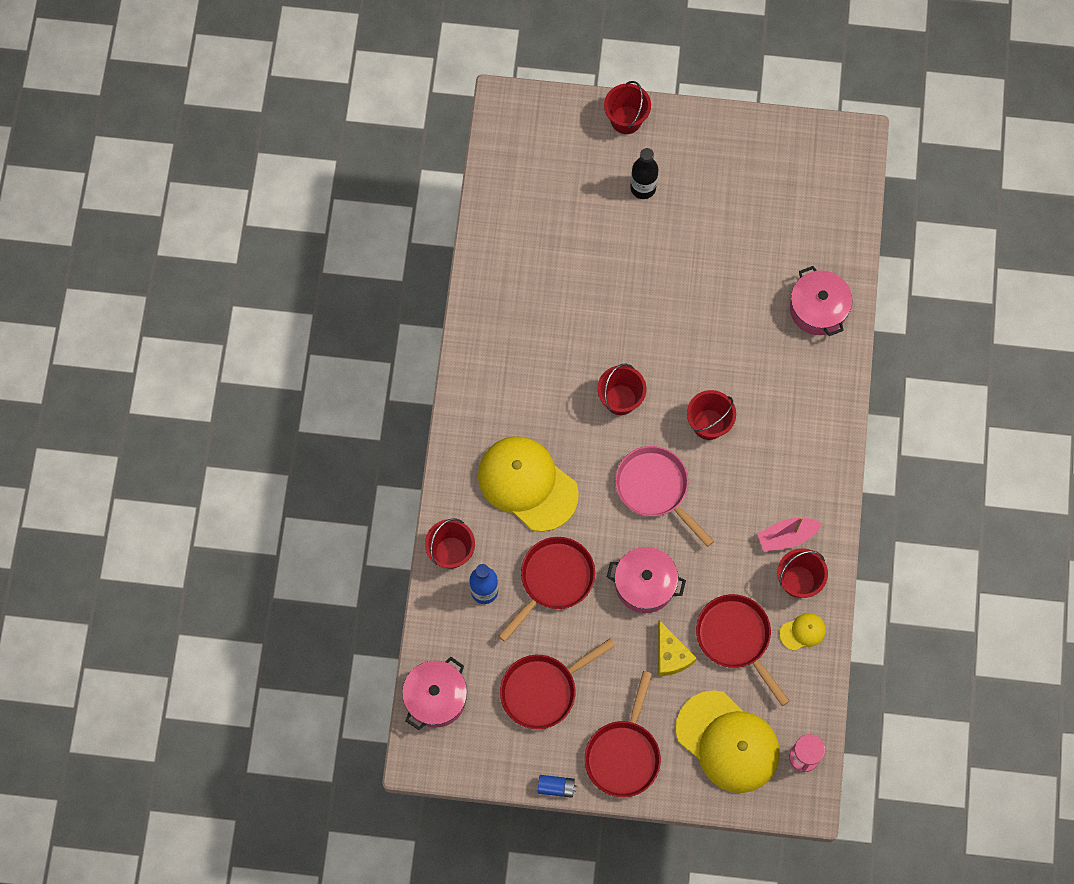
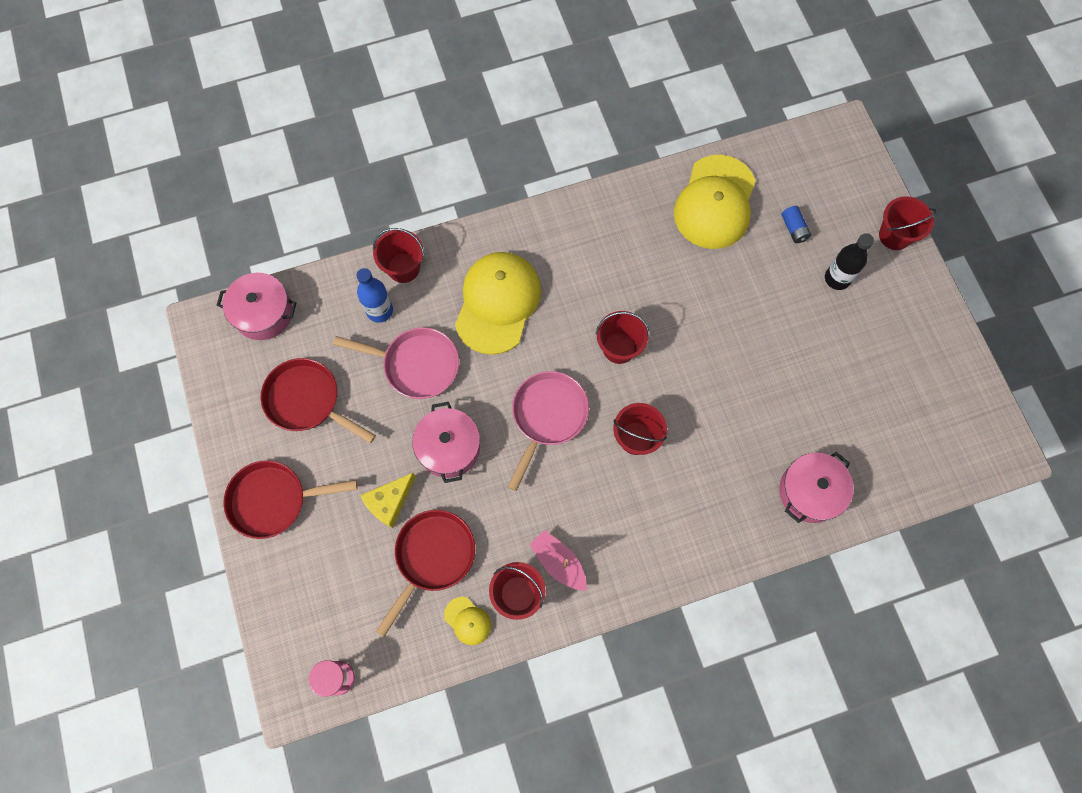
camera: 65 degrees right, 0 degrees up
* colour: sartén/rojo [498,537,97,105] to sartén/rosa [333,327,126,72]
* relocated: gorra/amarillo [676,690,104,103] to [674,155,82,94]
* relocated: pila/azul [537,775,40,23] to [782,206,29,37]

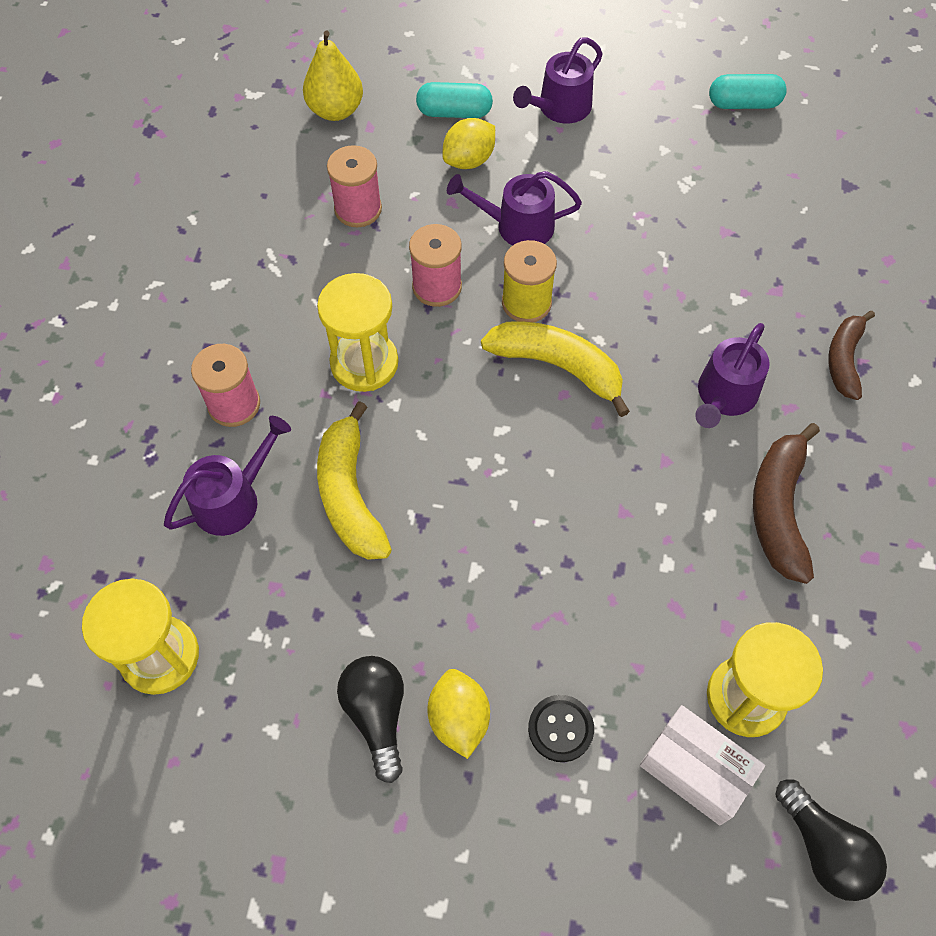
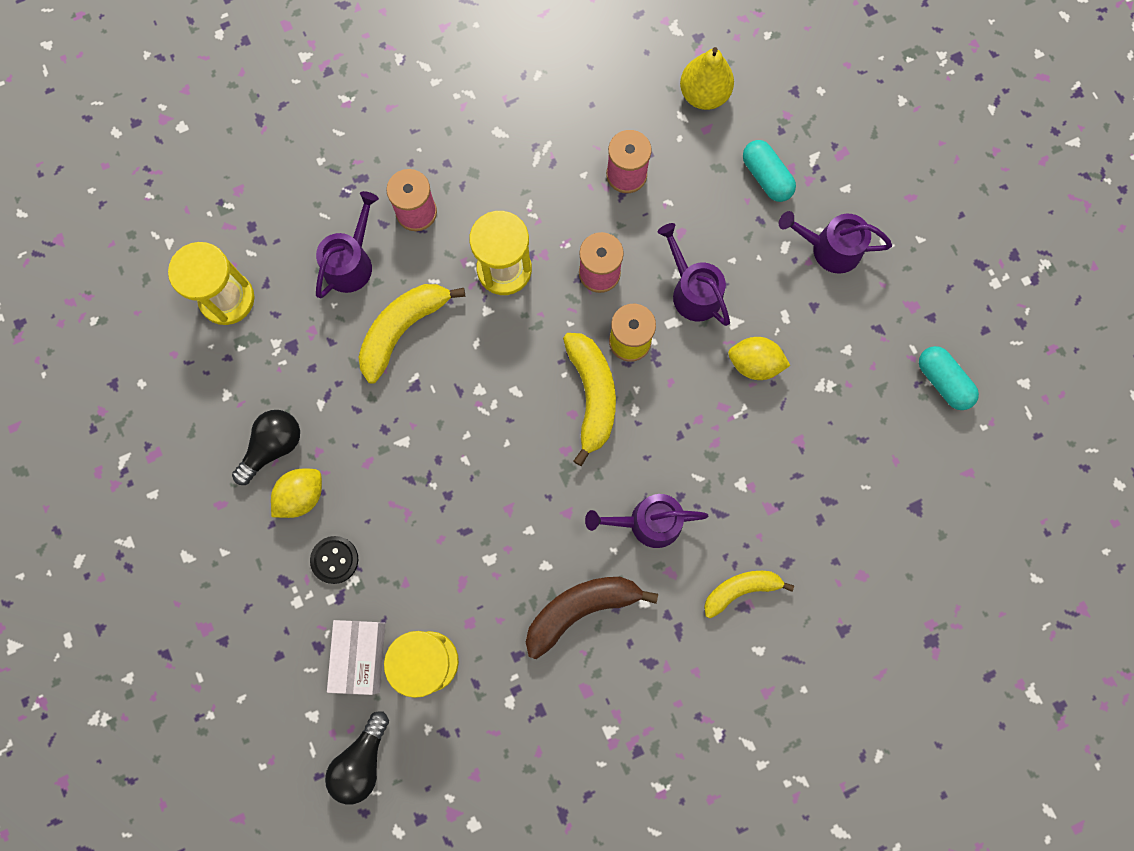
camera: 55 degrees right, 15 degrees up
* spun: regadera/morado [164,416,127,120] = [316,191,63,107] 75 degrees counterclockwise
* colour: plátano/marrón [828,311,47,89] to plátano/amarillo [704,571,90,48]
* relocated: limón/amarillo [443,118,52,51] to [728,337,63,43]

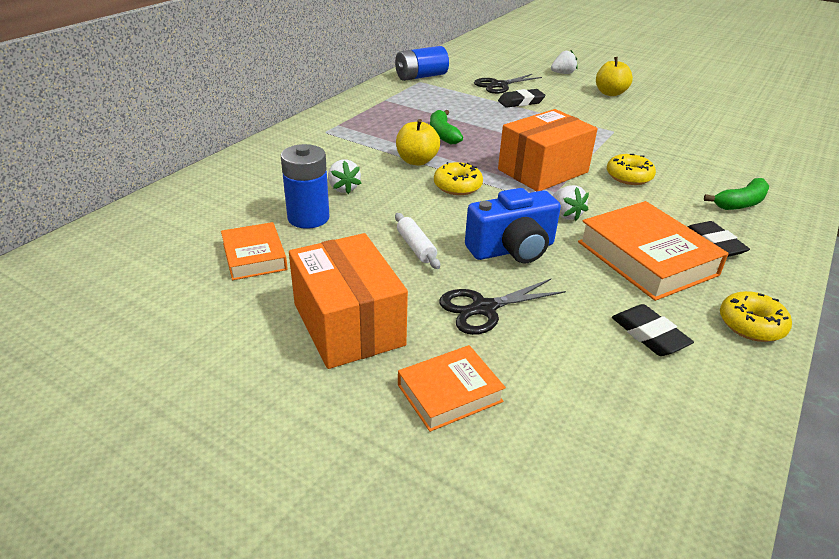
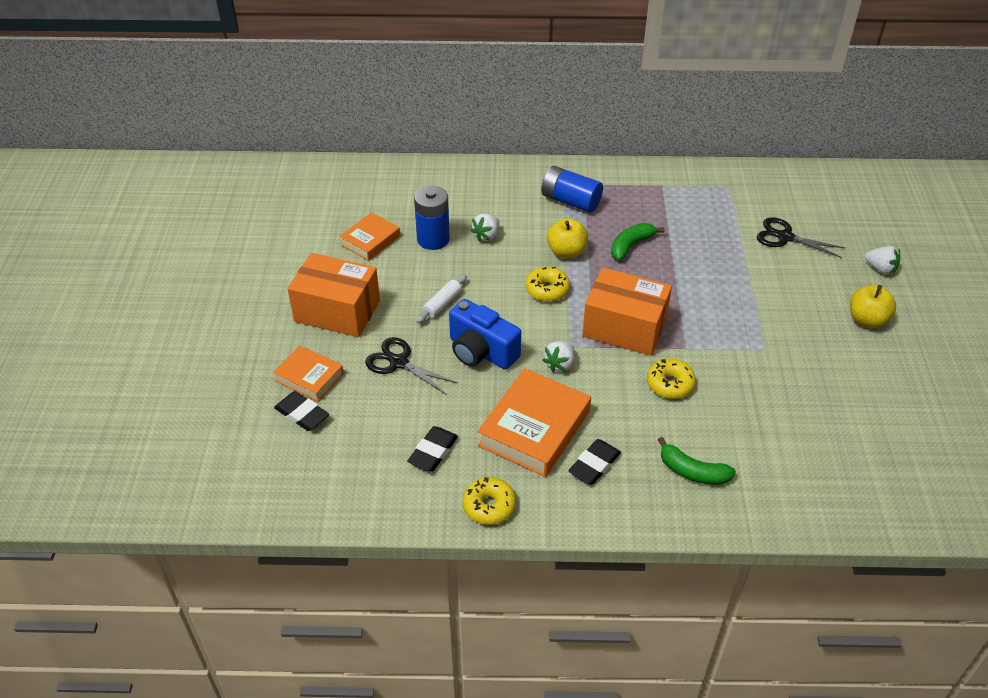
camera: 60 degrees right, 10 degrees up
* relocated: goma de borrar/negro [498,89,48,19] to [274,391,55,40]
* spun: caja/naranja [289,233,119,136] = [287,253,93,84] 75 degrees clockwise
* relocated: pila/azul [395,46,54,35] to [541,166,62,47]

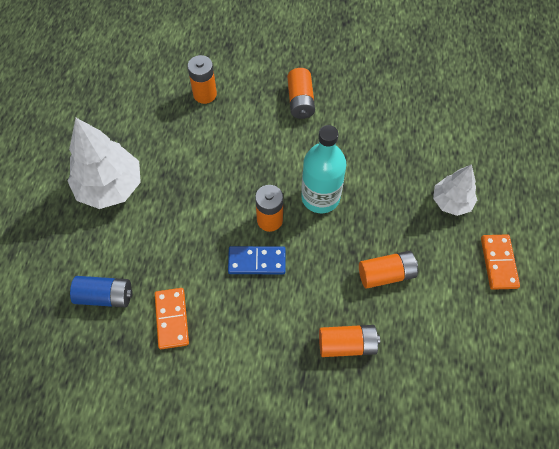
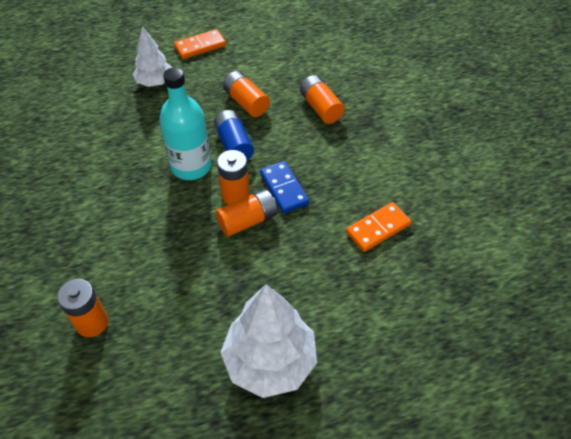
camera: 115 degrees left, 10 degrees down
* relocated: pila/azul [70,276,63,32] to [214,110,40,50]
* relocated: pila/naranja [287,68,28,51] to [216,189,61,48]

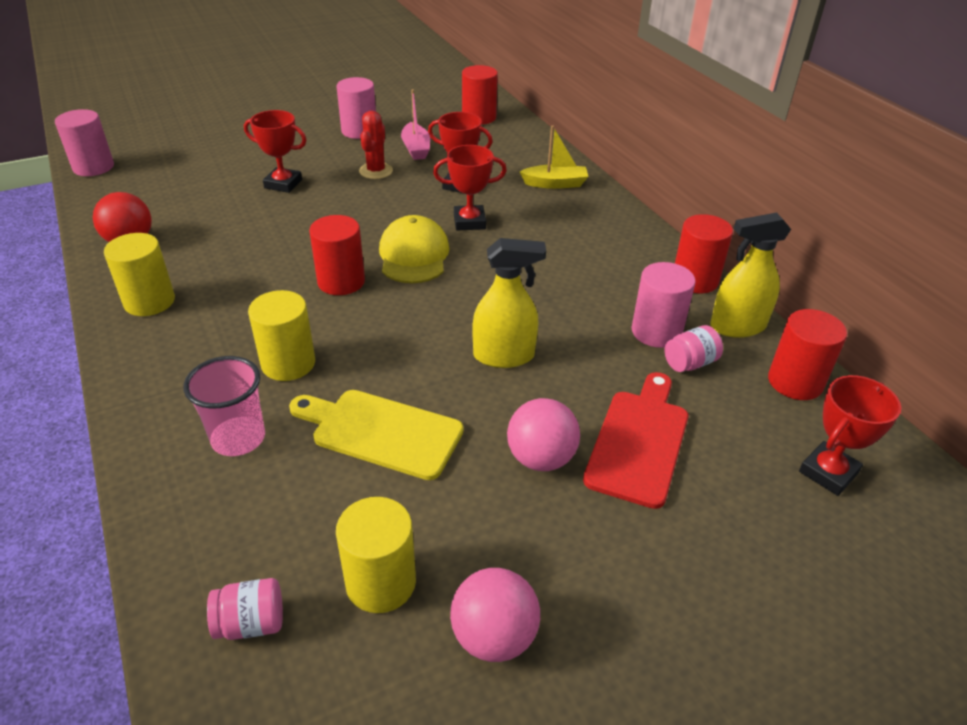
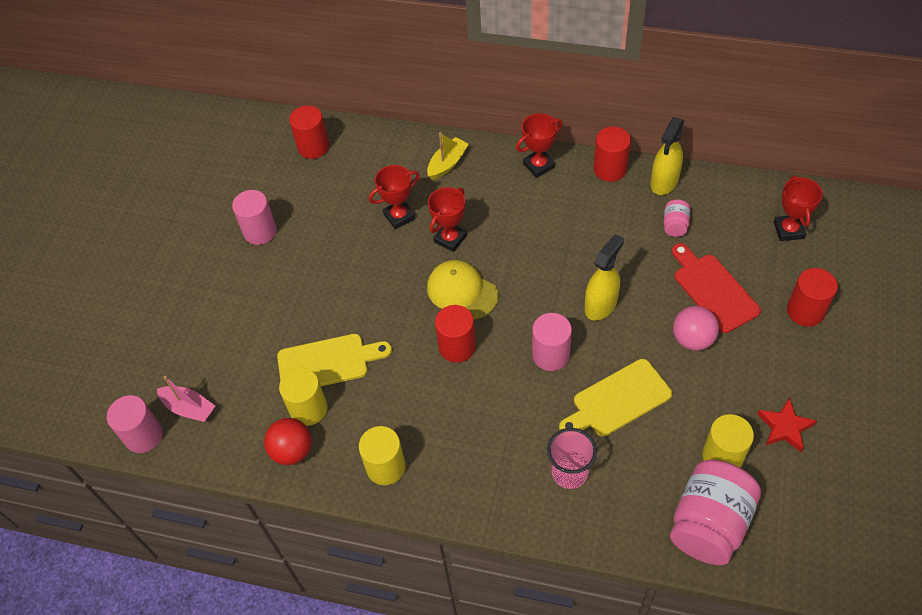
camera: 45 degrees left, 15 degrees up
* relocated: barco/rosa [401,89,29,71] to [157,376,58,46]
* appeared: tabla de cortar/amarillo [277,334,115,52]
* relocated: cilindro/amarillo [248,290,67,91] to [279,368,48,58]
* relocated: trofeo/rojo [244,110,63,83] to [516,113,47,65]
* relocated: cilindro/rosa [632,262,64,86] to [532,313,40,58]
* size: tarro/rosa [207,578,76,62] = [670,460,91,105] x2.25
* exchanged: pelota/rosa [450,568,90,94] to estrella/rojo [757,398,59,54]
* relocated: cilindro/rojo [768,309,79,91] to [787,268,51,59]
* missing: cactus/rojo [359,111,34,68]

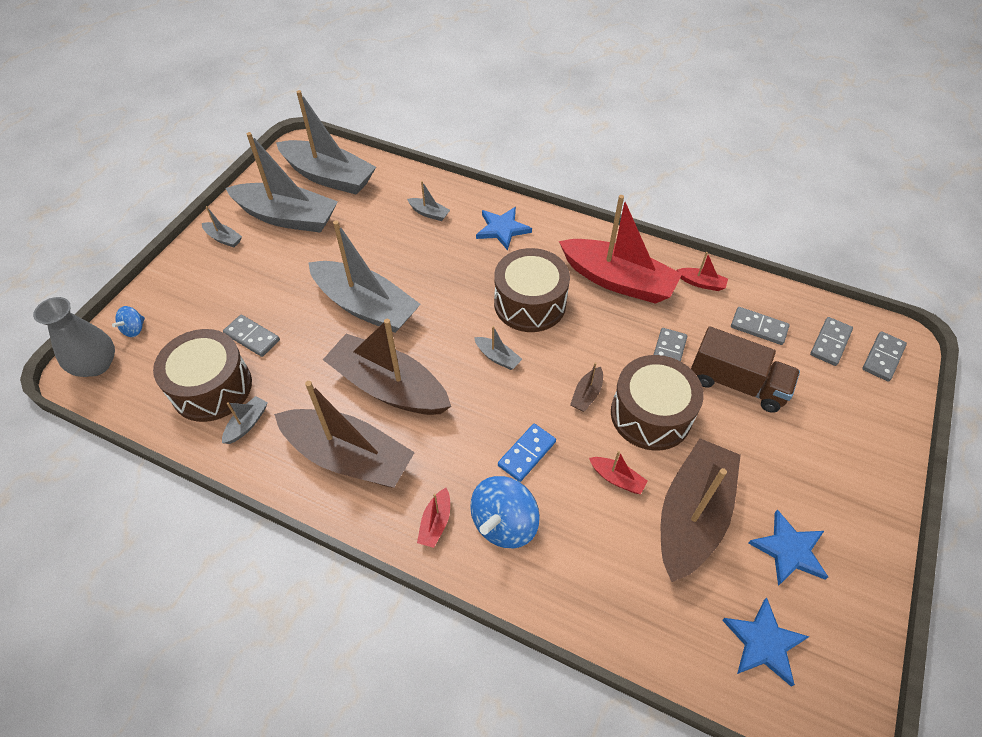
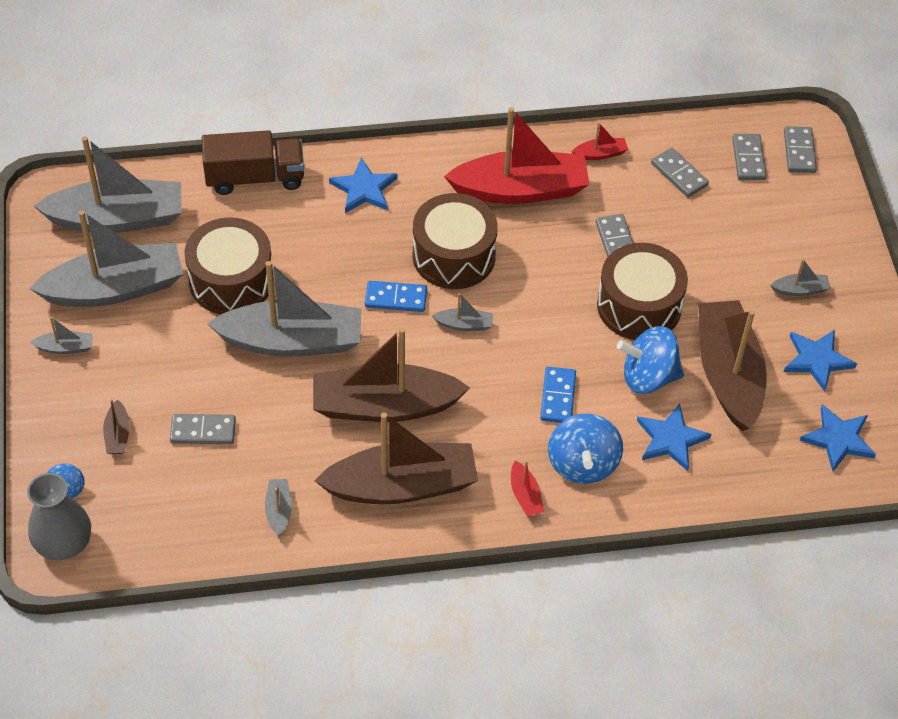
camera: 35 degrees left, 0 degrees up
* relocated: barco/marrón [570,362,33,50] to [103,399,27,55]
* relocated: tambor/marrón [153,329,99,93] to [184,217,90,97]
* relocated: camión/marrón [691,326,109,87] to [202,130,102,65]
* appeared: ficha de dominó/azul [365,281,62,31]
* exchanged: barco/rojo [589,451,59,43] to peonza/azul [617,326,67,68]
* appeared: estrella/azul [637,404,74,67]
* spun: ficha de dominó/gris [731,307,59,38] = [651,148,58,49] 60 degrees clockwise
* relocated: barco/gris [407,181,43,40] to [770,259,61,37]

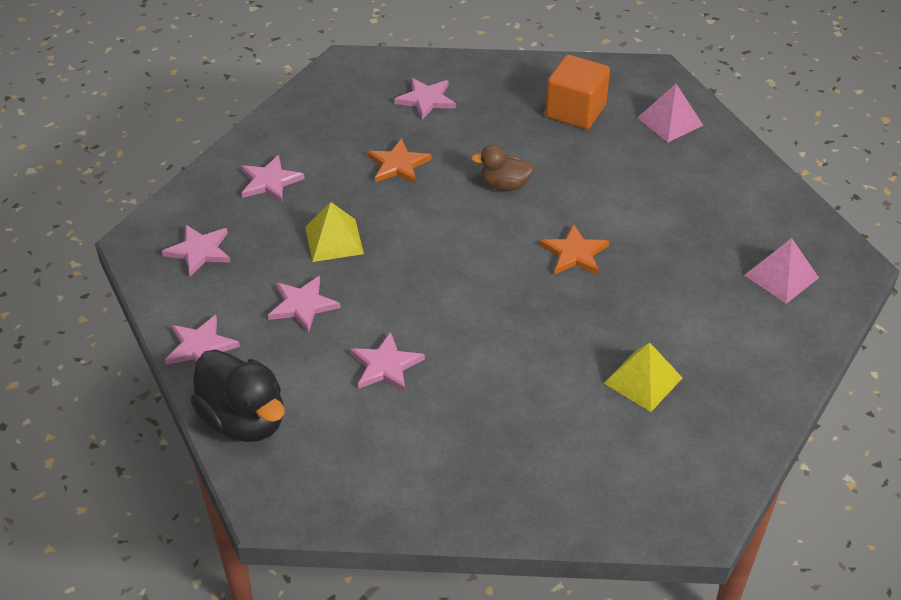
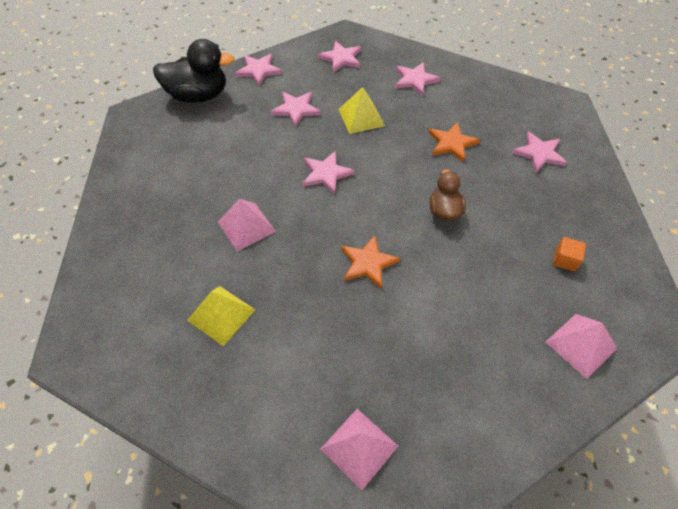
camera: 85 degrees right, 10 degrees up
* spun: pato/negro [191,349,93,93] = [153,39,82,64] 135 degrees counterclockwise
* appeared: pirámide/rosa [218,199,58,52]
* relocated: estrella/rosa [350,332,75,60] to [303,151,52,43]
* size: cubo/naranja [545,55,65,74] = [553,237,33,34] x0.47

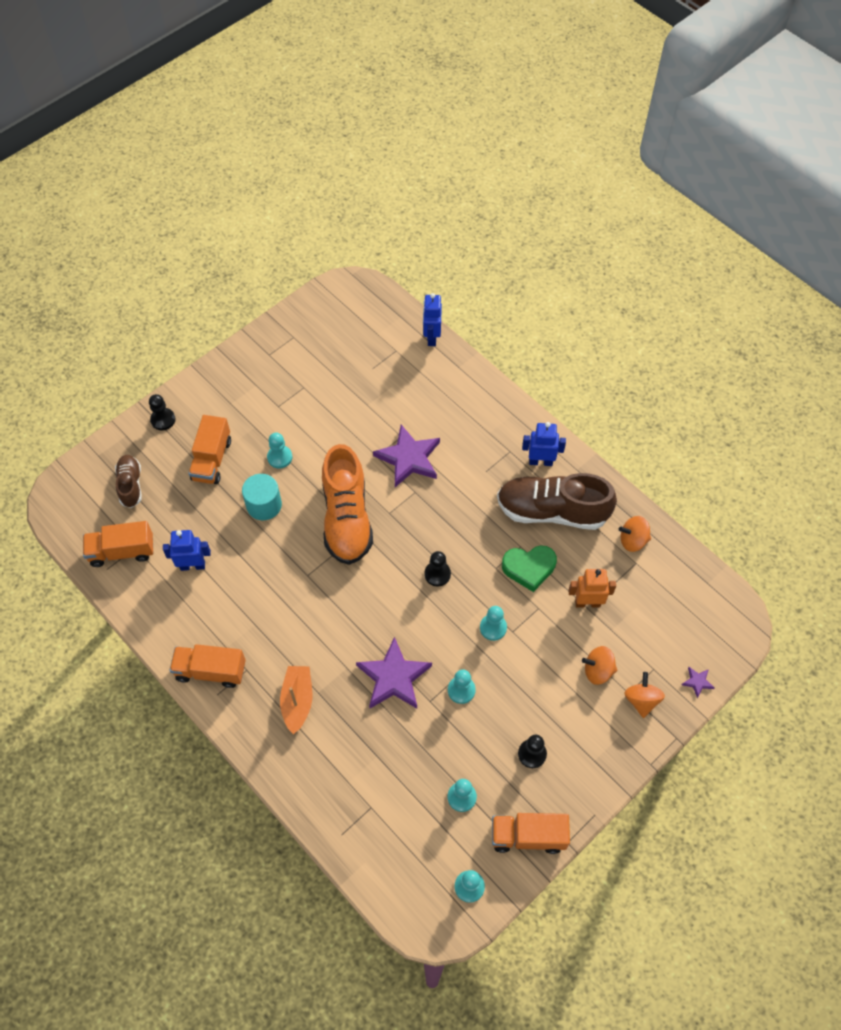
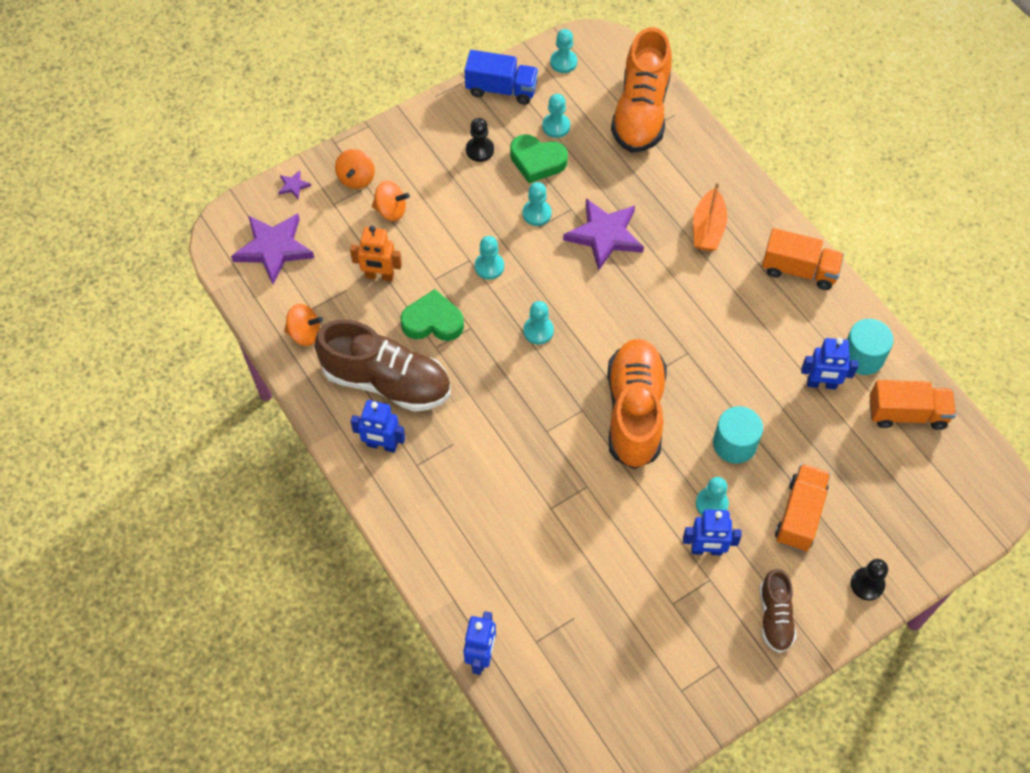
camera: 170 degrees left, 0 degrees up
* relocated: estrella/morado [373,425,67,62] to [231,213,83,71]
* colour: camión/naranja [492,813,78,41] to camión/azul [464,50,74,55]
* appeared: corazón/verde [510,134,58,49]
* colour: peón/negro [424,551,27,36] to peón/turquesa [523,301,31,43]
* appeared: zapato/naranja [611,27,61,126]
* appeared: robot/azul [683,509,59,46]
* relocated: zapato/marrón [115,455,27,53] to [760,569,37,84]
* appeared: cilindro/turquesa [847,319,47,56]

